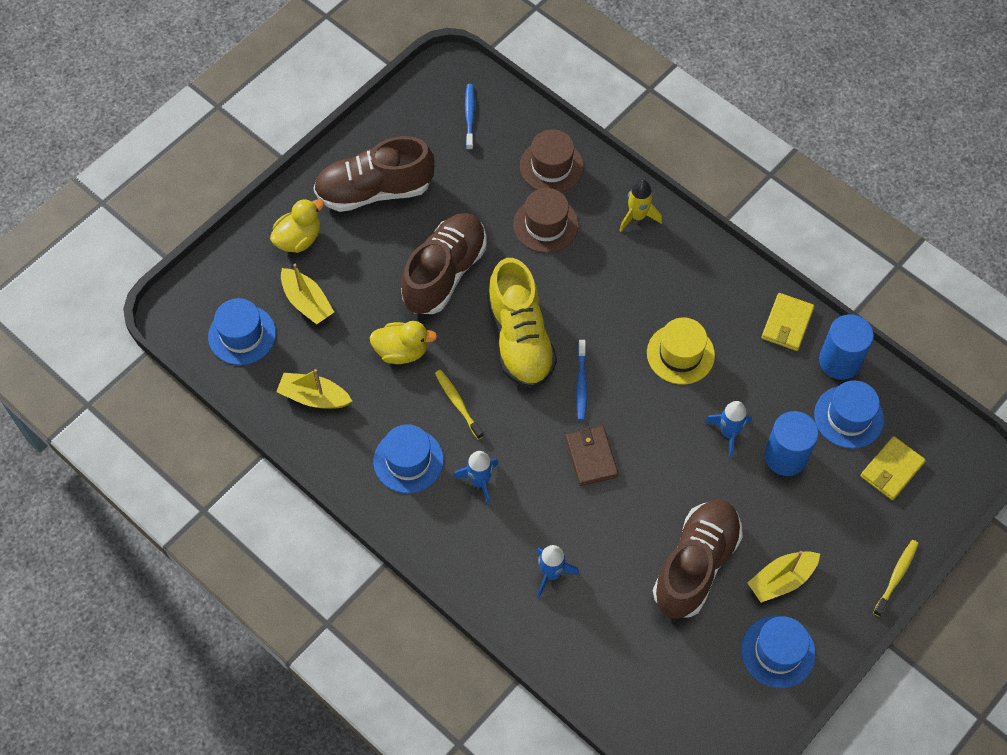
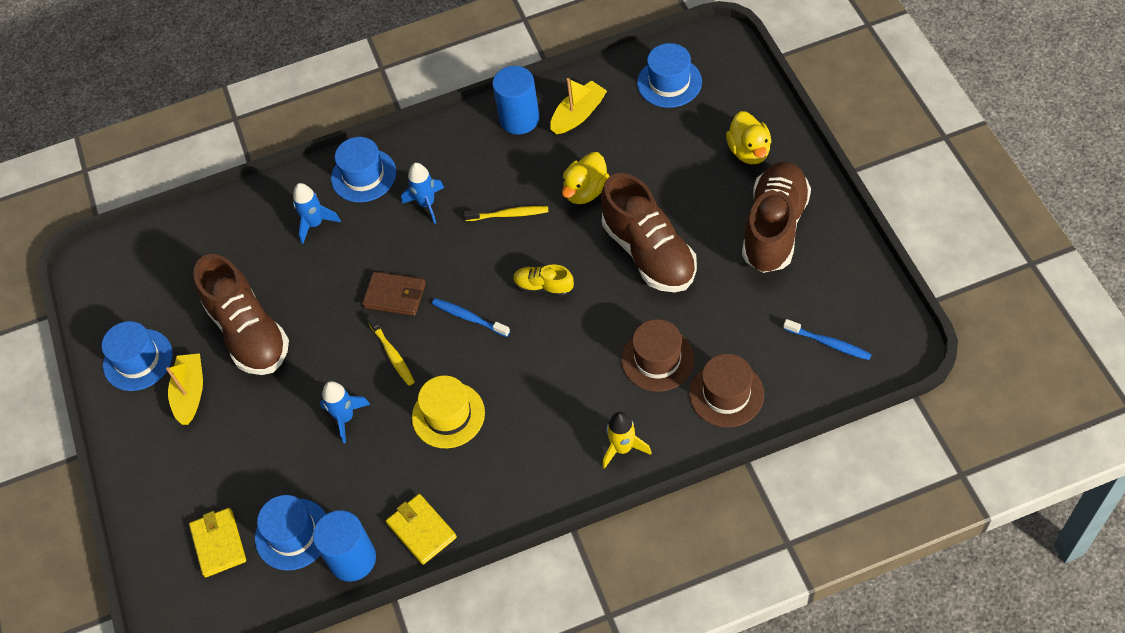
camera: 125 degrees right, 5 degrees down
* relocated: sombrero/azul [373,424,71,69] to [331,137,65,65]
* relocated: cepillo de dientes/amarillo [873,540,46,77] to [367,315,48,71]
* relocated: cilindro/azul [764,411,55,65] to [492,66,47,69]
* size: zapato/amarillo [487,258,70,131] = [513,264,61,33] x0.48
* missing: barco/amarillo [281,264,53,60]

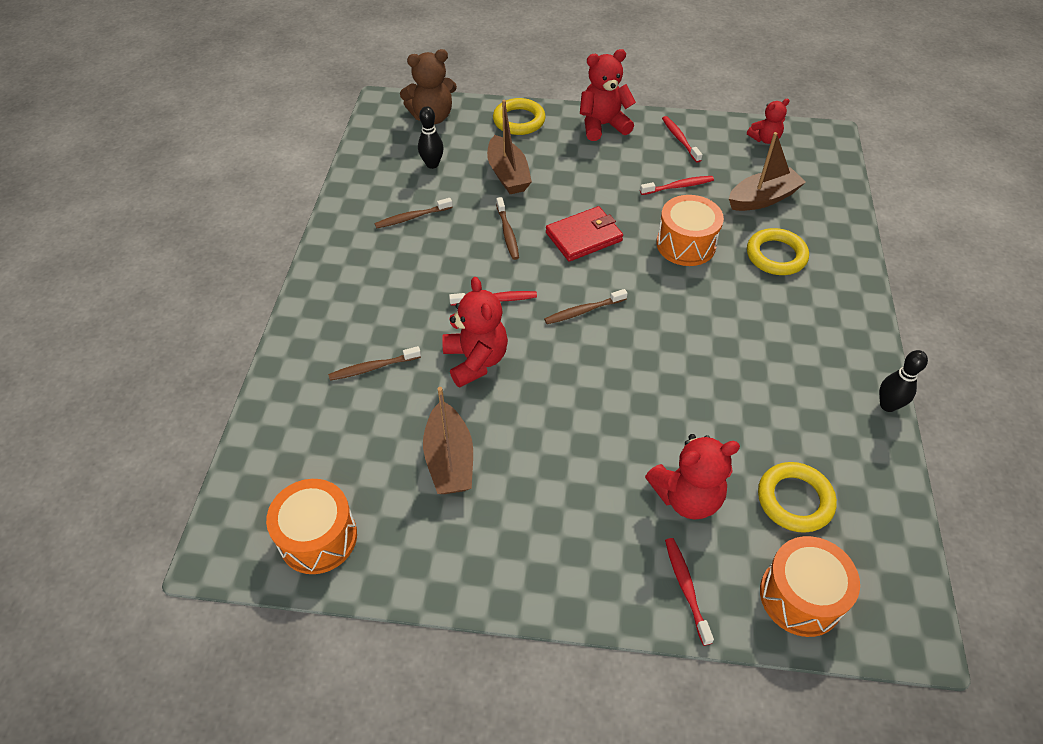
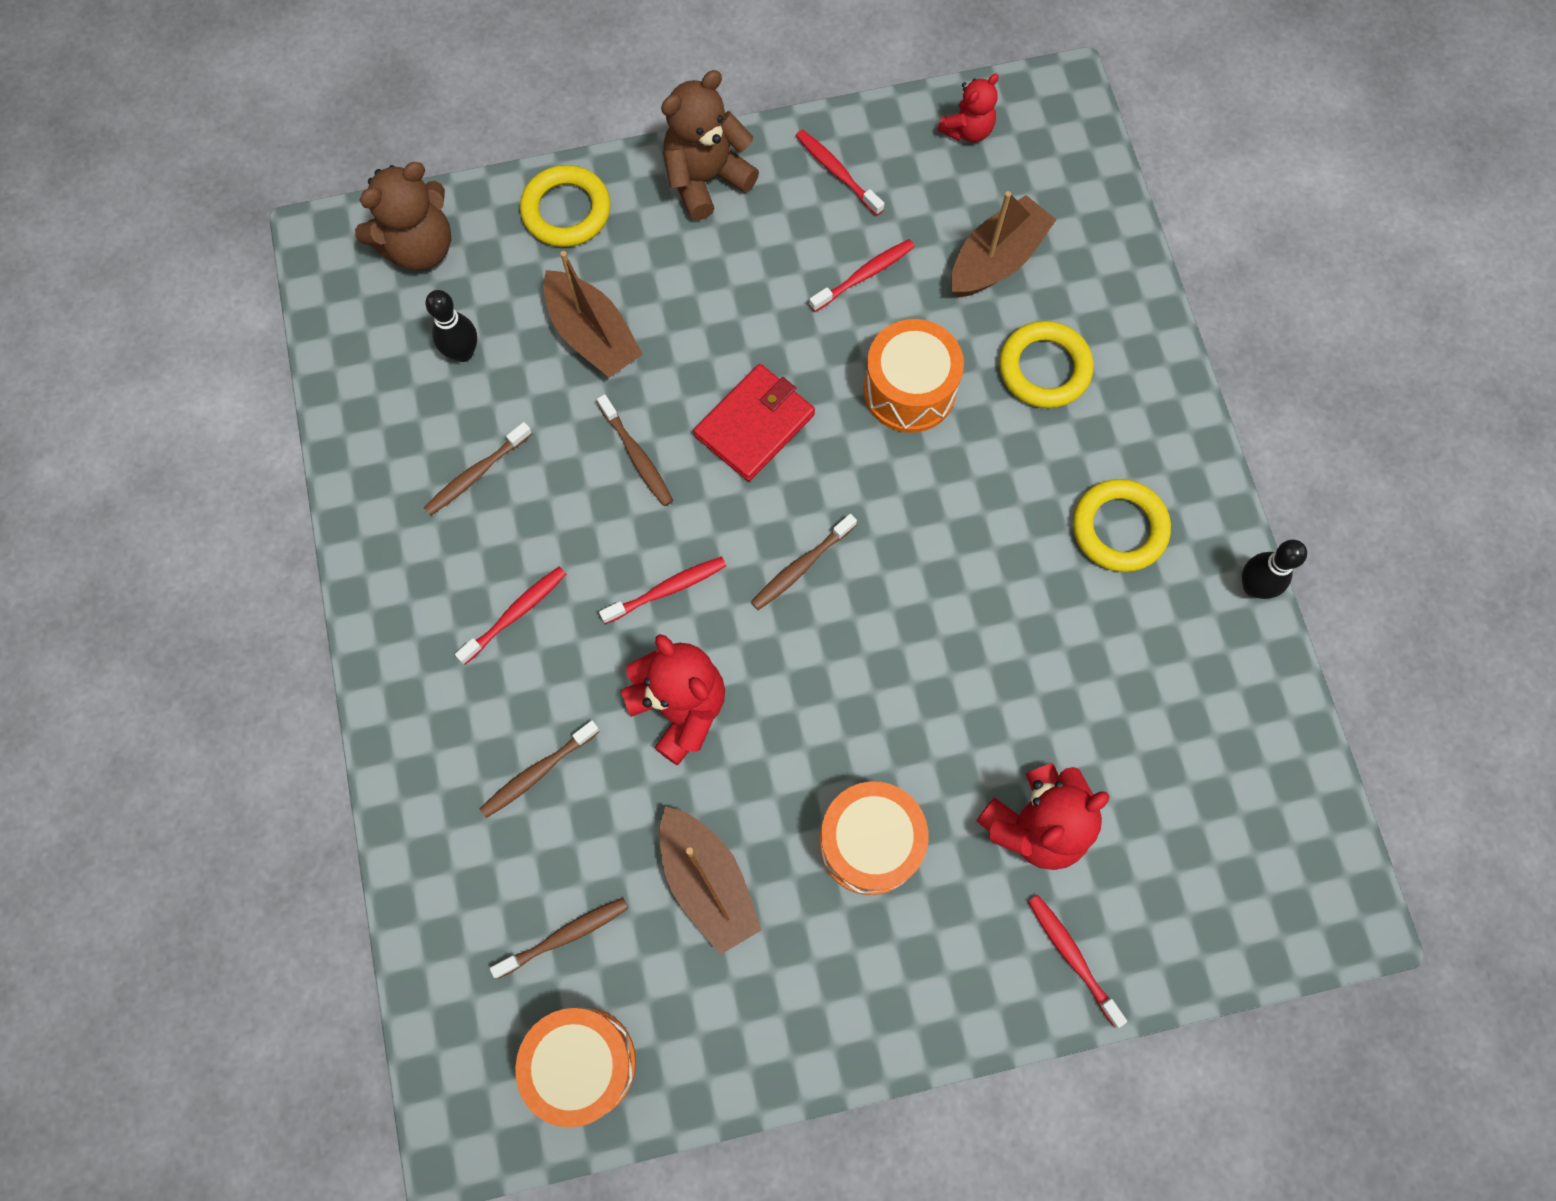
camera: 20 degrees left, 20 degrees up
* appeared: cepillo de dientes/rojo [455,566,111,98]
* appeared: cepillo de dientes/marrón [490,898,138,81]
* colour: osito/rojo [580,49,56,92] to osito/marrón [661,70,98,150]
* relocated: tambor/naranja [760,536,100,101] to [819,781,109,114]
* relocated: anillo/amarillo [758,462,79,71] to [1073,479,98,93]

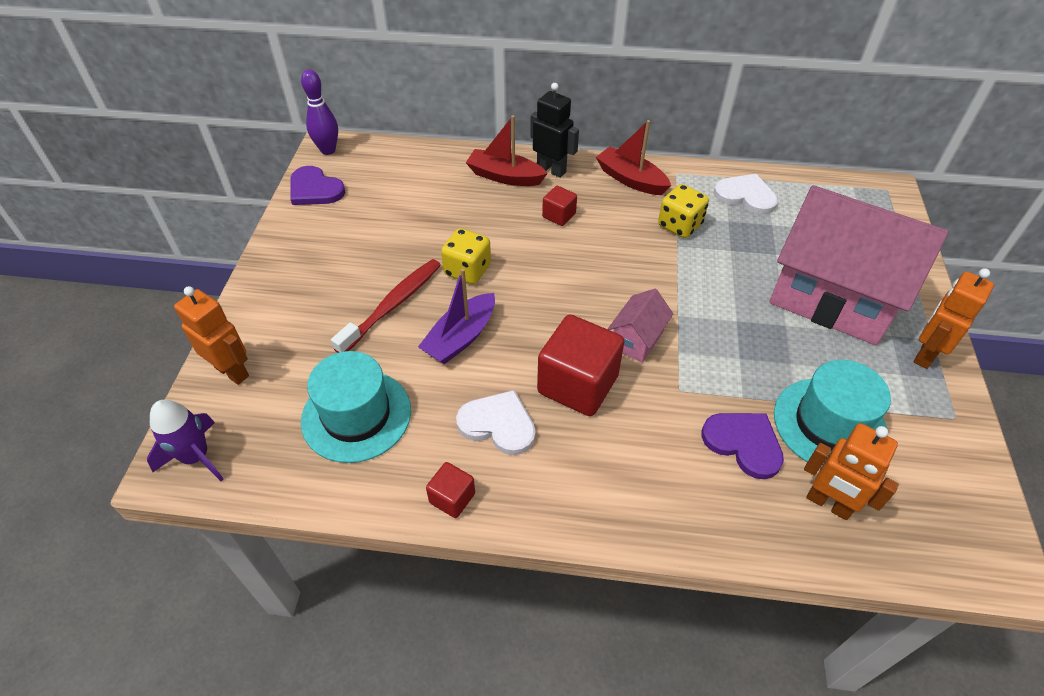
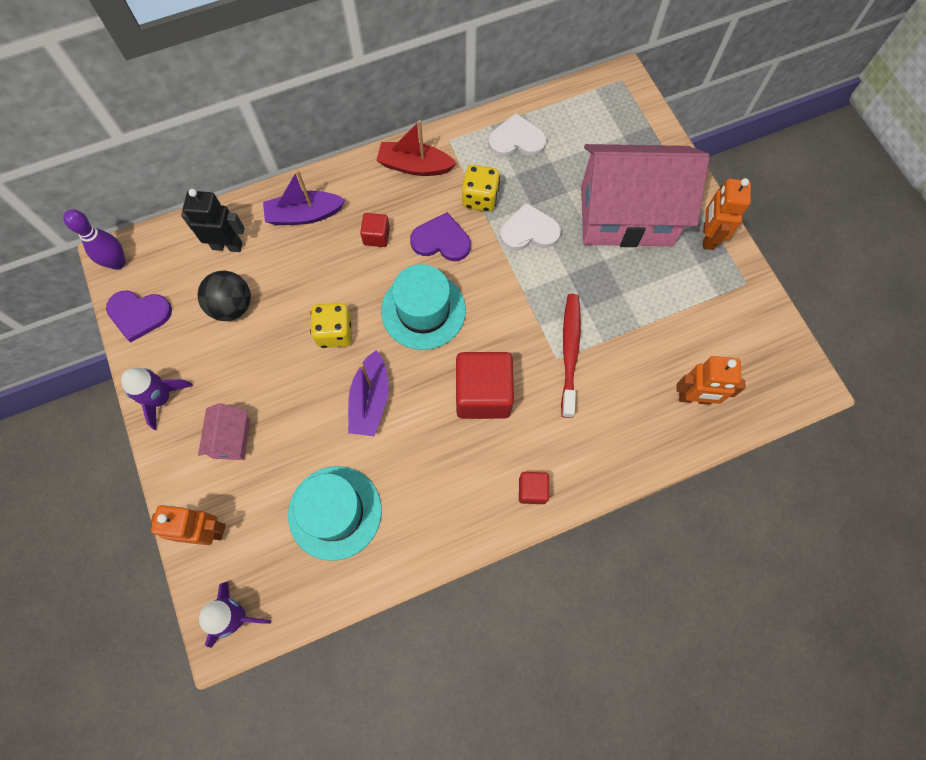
camera: 30 degrees left, 20 degrees up
* appeared: cohete/morado [121,368,72,62]
* relocated: robot/negro [530,83,49,95] to [181,189,64,63]
* appeared: pelota/negro [197,271,54,50]
* relocated: casa/rosa [608,289,65,74] to [198,403,52,57]
* colour: barco/rojo [466,115,82,71] to barco/morado [263,170,82,55]
* relocated: sombrero/turquesa [774,360,117,108] to [381,264,85,86]
* relocated: corazón/morado [702,413,82,66] to [410,212,61,49]
* relocated: corazón/blanco [456,390,80,65] to [500,203,61,48]
* relocated: cubo/rojo [426,462,49,56] to [519,472,30,32]
* relocated: cepillo de dientes/rojo [331,259,110,94] to [561,294,20,124]

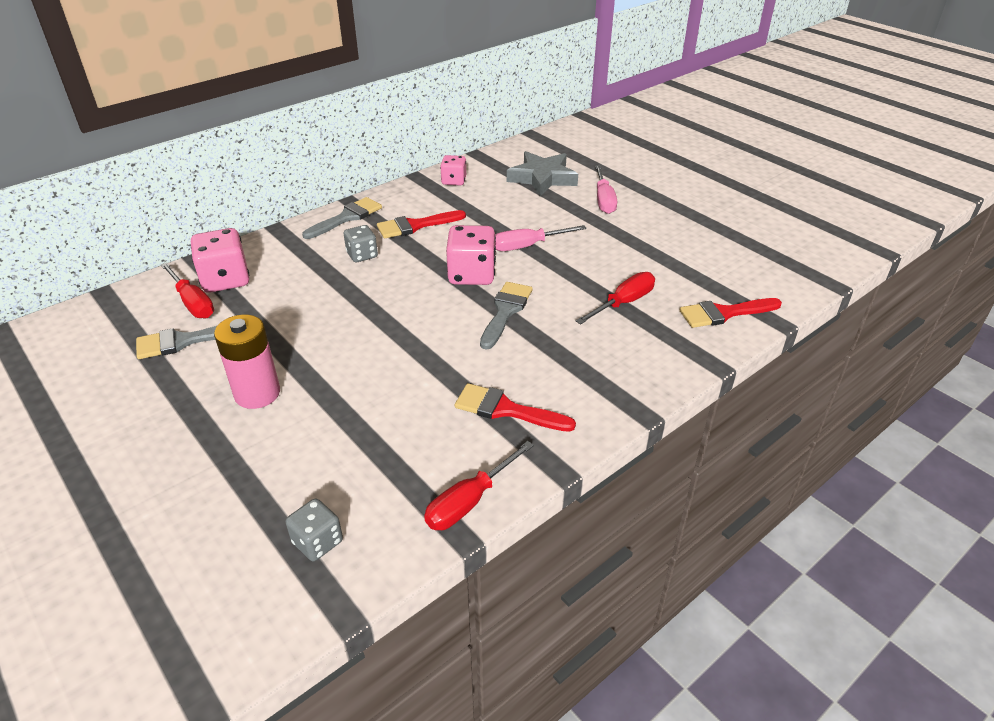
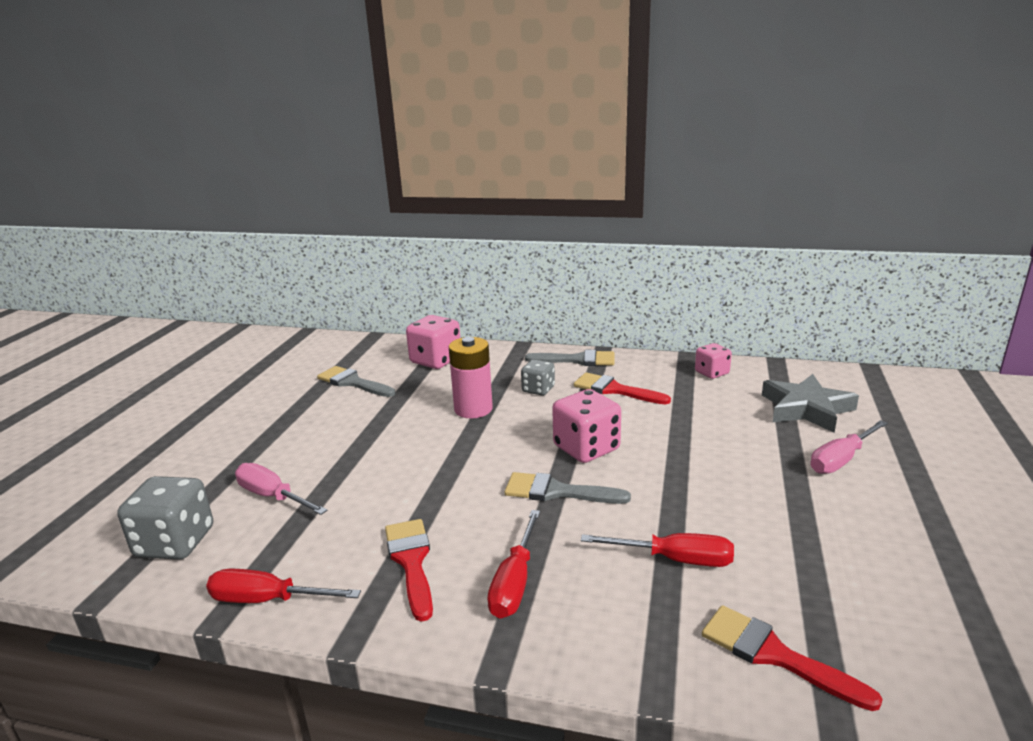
camera: 55 degrees right, 15 degrees down
* size: dado/gris [285,498,58,63] = [117,476,96,84] x1.65
* relocated: destornillador/rosa [495,225,92,26] to [235,463,92,52]
* relocated: pila/rosa [214,315,66,94] to [449,337,44,81]
* relocated: destornillador/rojo [161,262,53,56] to [487,510,53,109]
* spun: pincel/gris [480,282,53,68] = [505,472,126,32] 150 degrees counterclockwise

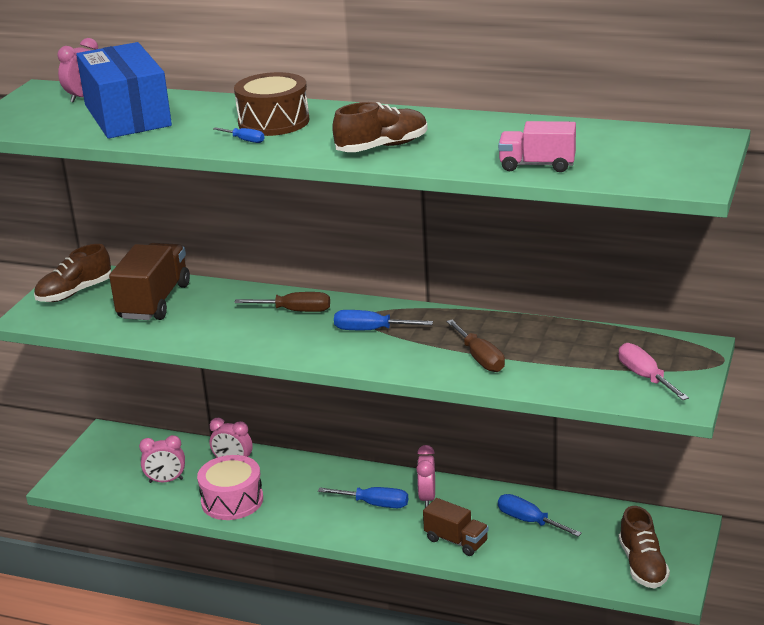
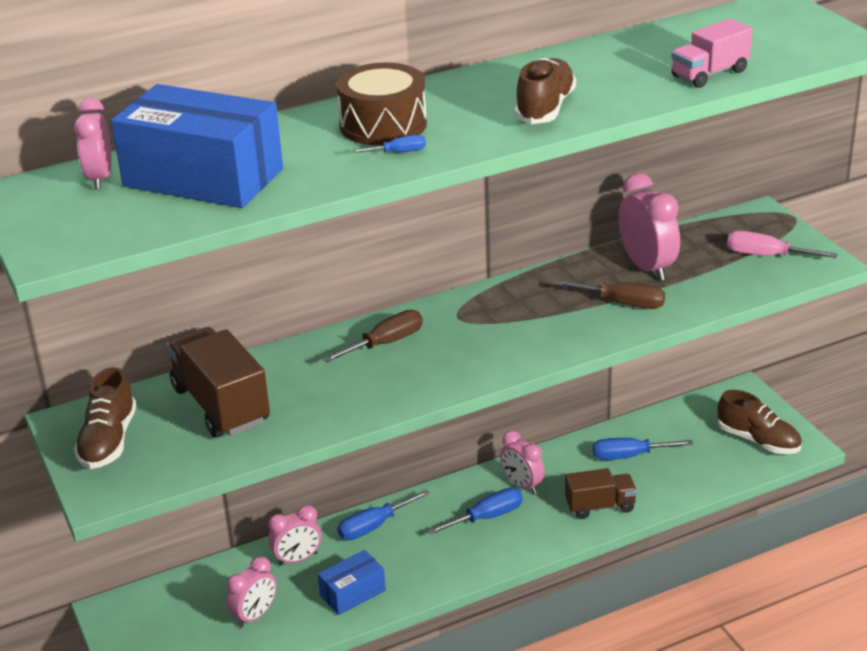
camera: 45 degrees left, 5 degrees up
* exchanged: tambor/rosa [197,455,66,65] to caja/azul [318,550,68,65]
* relocated: destornillador/azul [334,310,99,20] to [337,489,93,51]
* appeared: despertador/rosa [619,173,61,108]

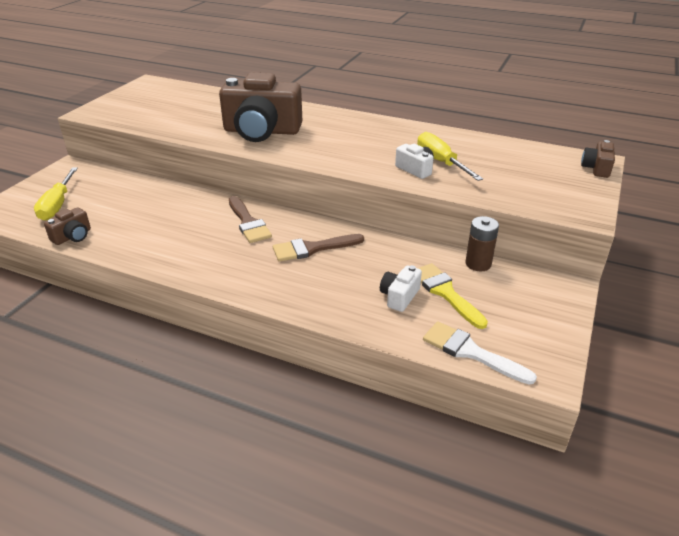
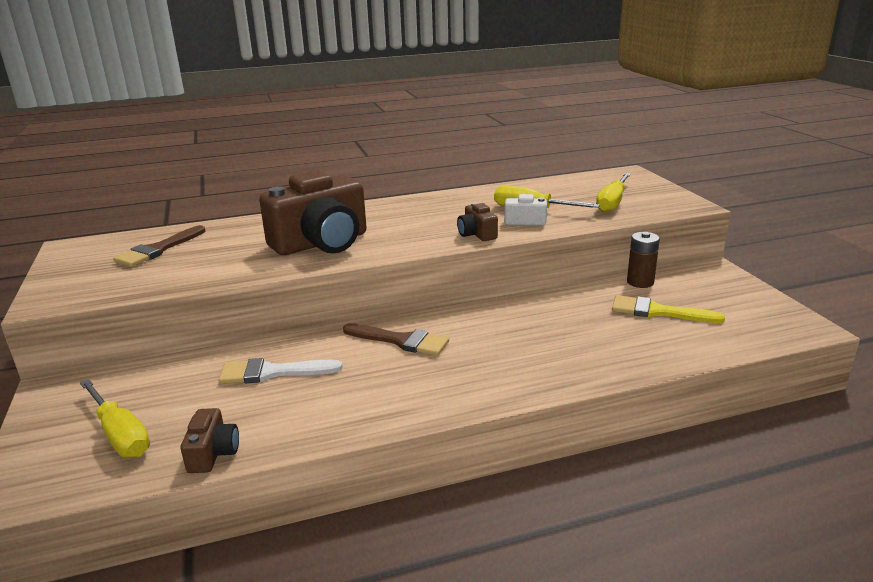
camera: 40 degrees left, 10 degrees down
* relocated: pincel/marrón [273,234,91,28] to [113,225,93,42]
* relocated: pincel/blanco [423,321,114,64] to [219,358,123,26]
* relocated: cámara/marrón [581,140,34,38] to [457,202,41,39]
* appeared: destornillador/amarillo [596,173,35,39]
* missing: cámara/blanco [380,265,42,47]

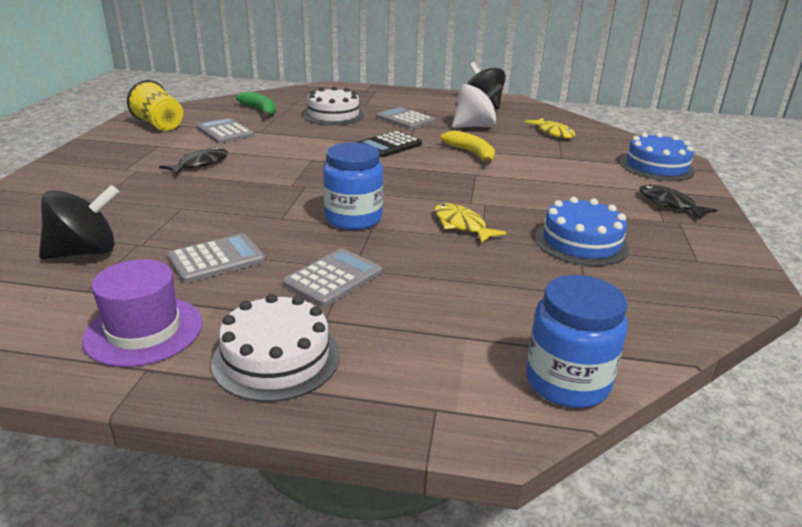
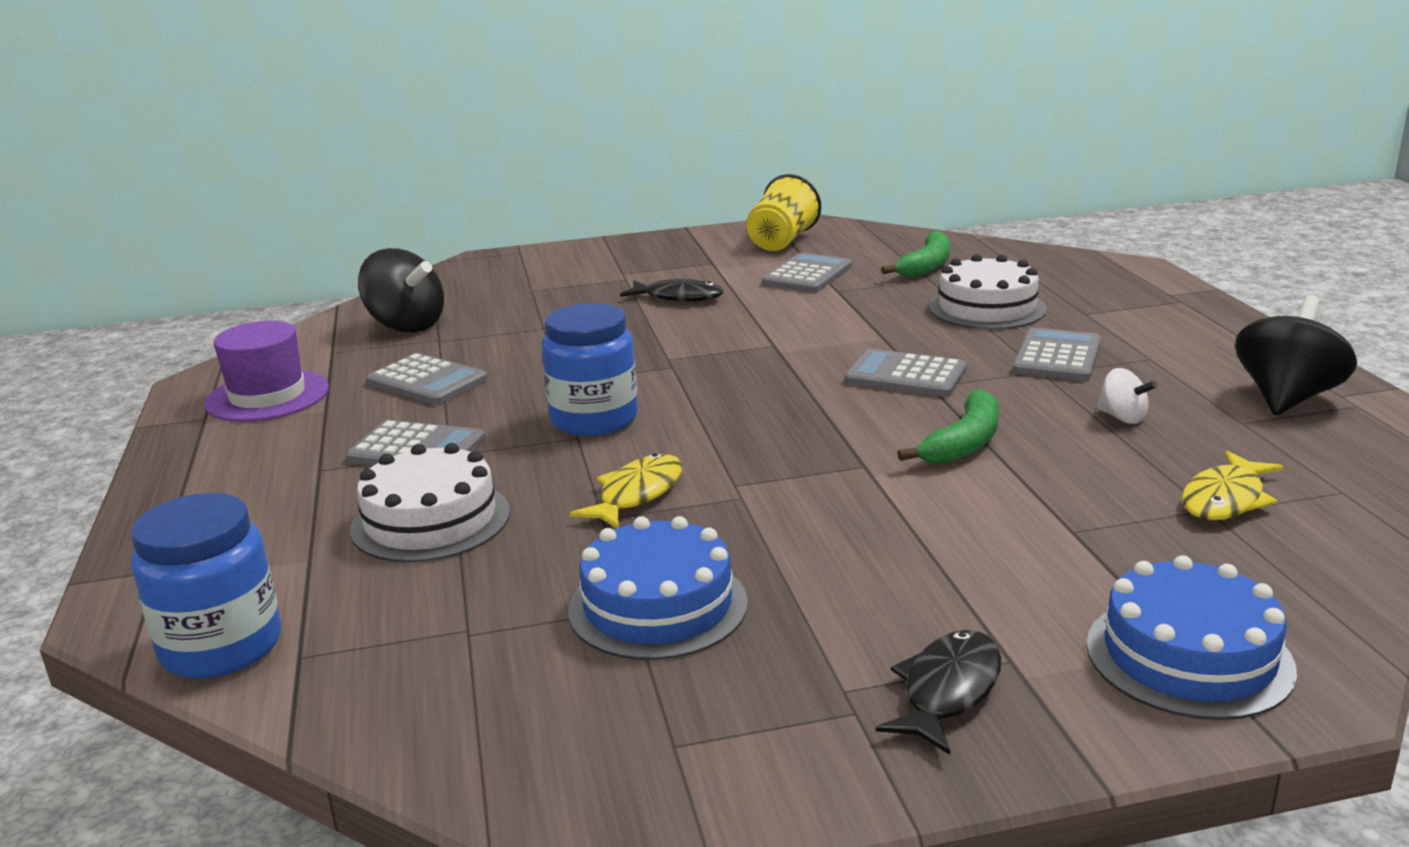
camera: 70 degrees right, 5 degrees down
* relocated: tarta/blanco [211,294,129,108] to [350,443,160,120]
* colour: calculadora/negro [357,131,65,26] to calculadora/gris [845,349,122,48]
* colour: plátano/amarillo [441,130,54,34] to plátano/verde [897,389,102,75]
* size: peonza/blanco [452,84,51,44] = [1096,368,61,56] x0.51

